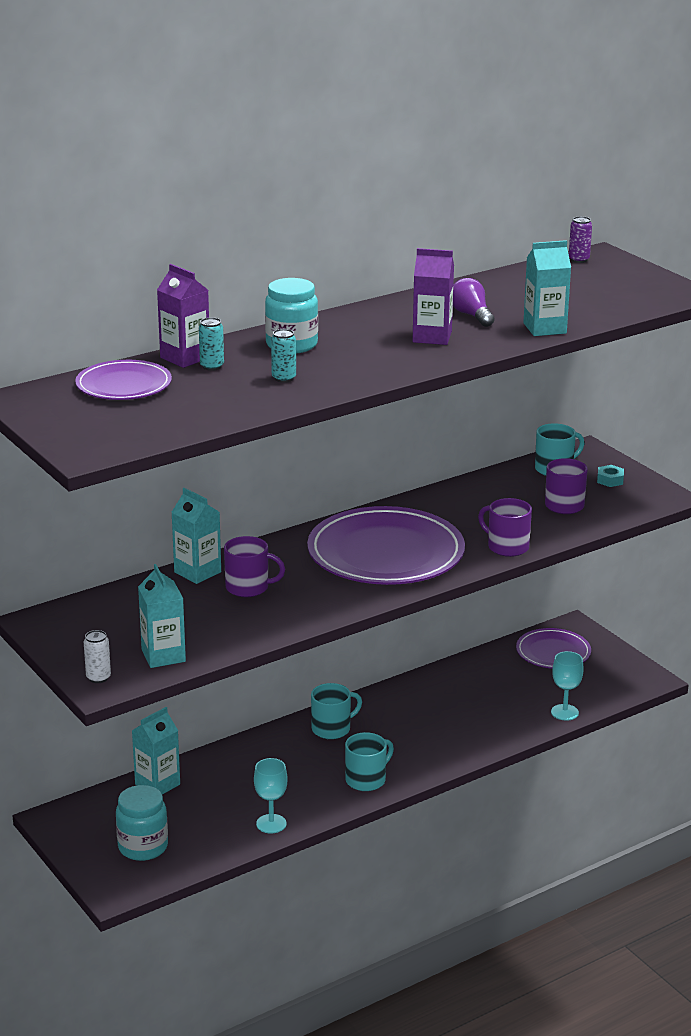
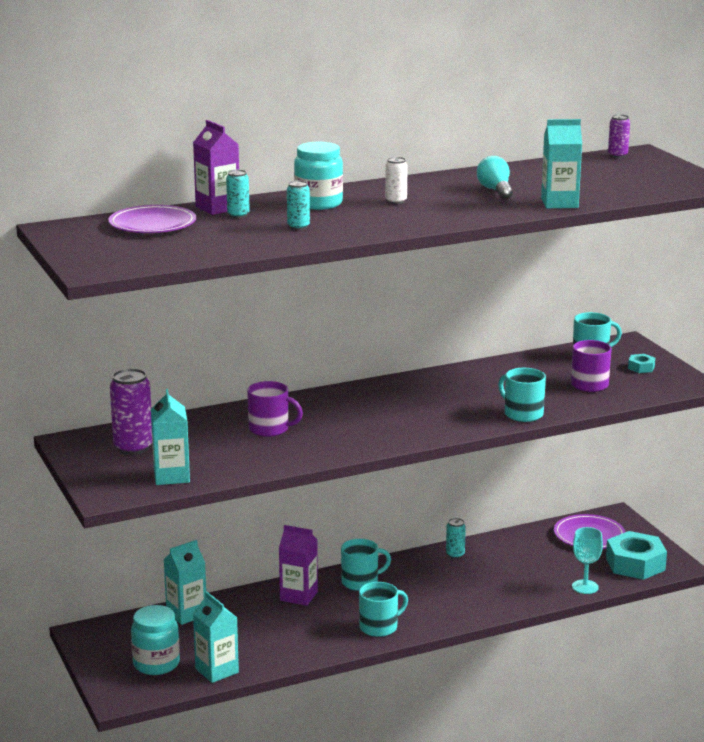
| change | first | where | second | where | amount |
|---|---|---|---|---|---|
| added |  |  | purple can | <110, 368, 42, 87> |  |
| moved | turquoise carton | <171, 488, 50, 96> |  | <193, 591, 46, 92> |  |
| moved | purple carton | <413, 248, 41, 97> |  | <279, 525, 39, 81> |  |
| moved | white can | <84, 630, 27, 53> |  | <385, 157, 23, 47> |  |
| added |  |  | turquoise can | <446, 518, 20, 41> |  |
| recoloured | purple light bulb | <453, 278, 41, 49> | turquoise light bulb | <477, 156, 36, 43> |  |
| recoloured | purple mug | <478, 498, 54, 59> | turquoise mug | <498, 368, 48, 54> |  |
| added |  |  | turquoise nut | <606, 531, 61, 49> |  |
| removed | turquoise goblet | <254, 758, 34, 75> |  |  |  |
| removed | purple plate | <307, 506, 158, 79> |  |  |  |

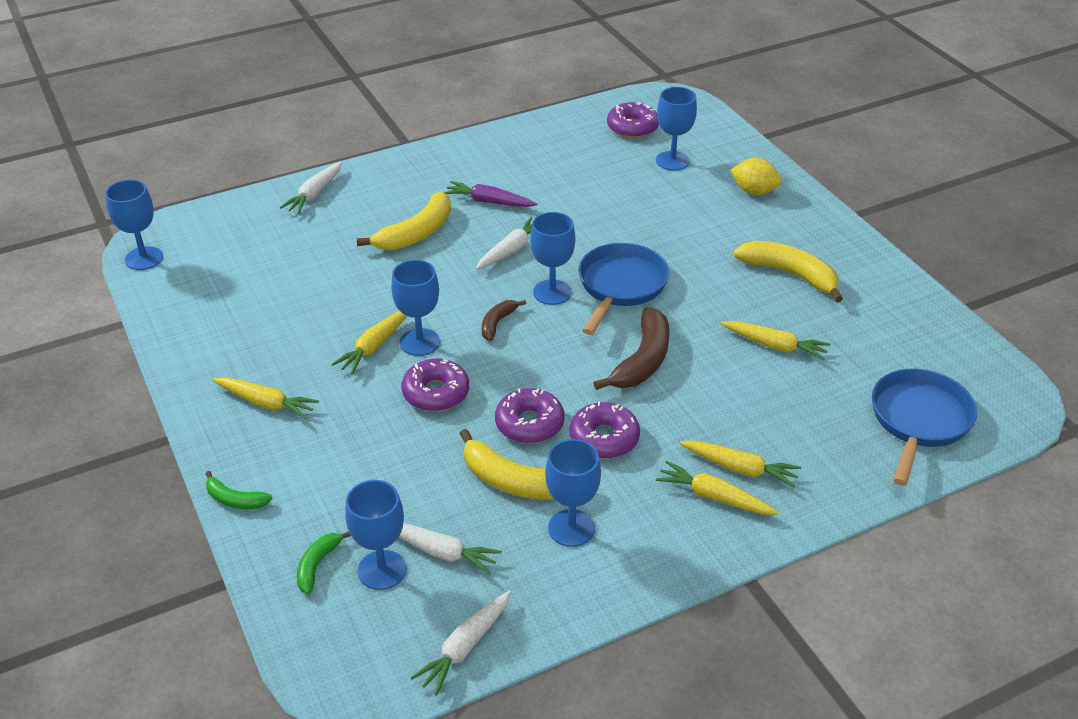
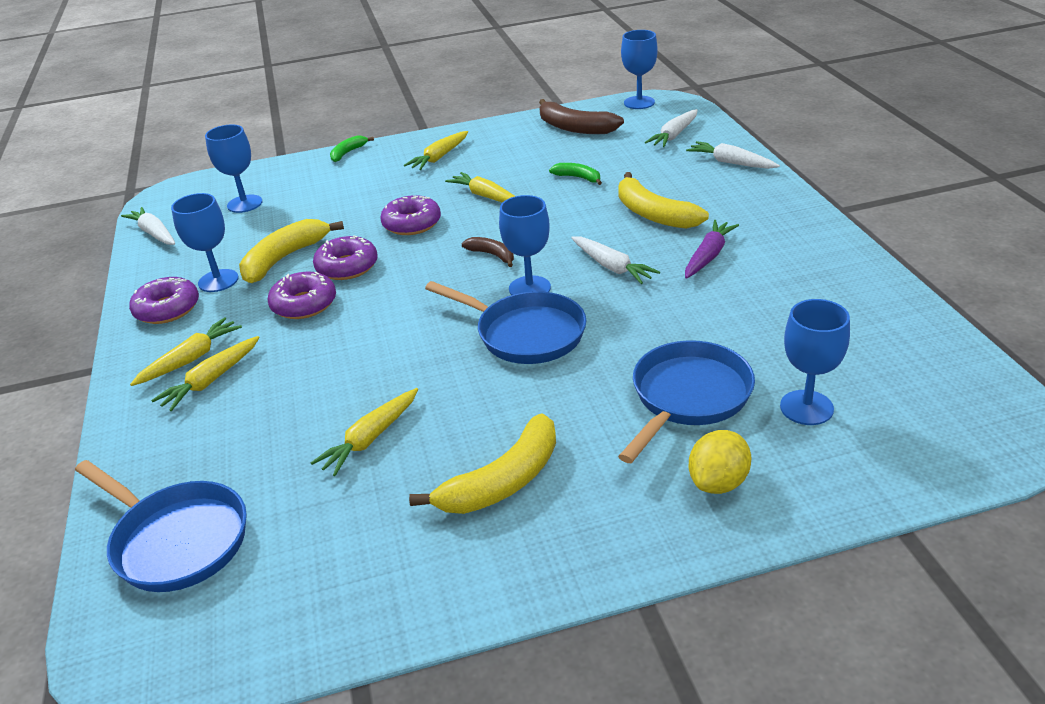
| change | first | where | second | where | amount |
|---|---|---|---|---|---|
| moved | purple donut | <607, 102, 52, 36> |  | <129, 277, 70, 47> |  |
| moved | brown banana | <593, 307, 77, 83> |  | <539, 99, 85, 35> |  |
| moved | green banana | <297, 531, 54, 63> |  | <549, 163, 53, 22> |  |
| added |  |  | blue pan | <618, 340, 137, 123> |  |
| moved | white carrot | <399, 523, 103, 52> |  | <645, 109, 53, 38> |  |
| removed | blue goblet | <391, 260, 49, 96> |  |  |  |

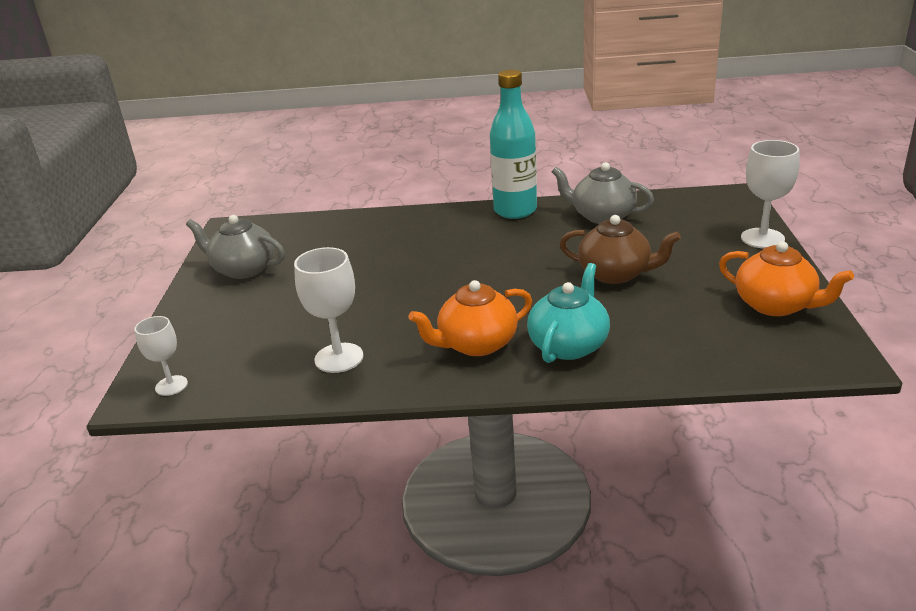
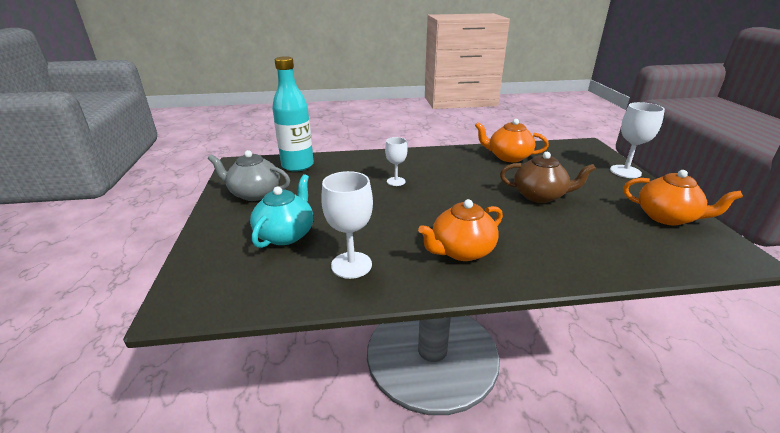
| change | first | where | second | where | amount |
|---|---|---|---|---|---|
| moved | turquoise teapot | <527, 263, 83, 100> |  | <250, 174, 64, 74> |  |
| moved | turquoise bottle | <490, 70, 47, 149> |  | <272, 56, 42, 116> |  |
| moved | white goblet | <134, 316, 54, 80> |  | <385, 137, 23, 49> |  |
| recoloured | grey teapot | <552, 162, 102, 62> | orange teapot | <475, 119, 74, 43> |  |

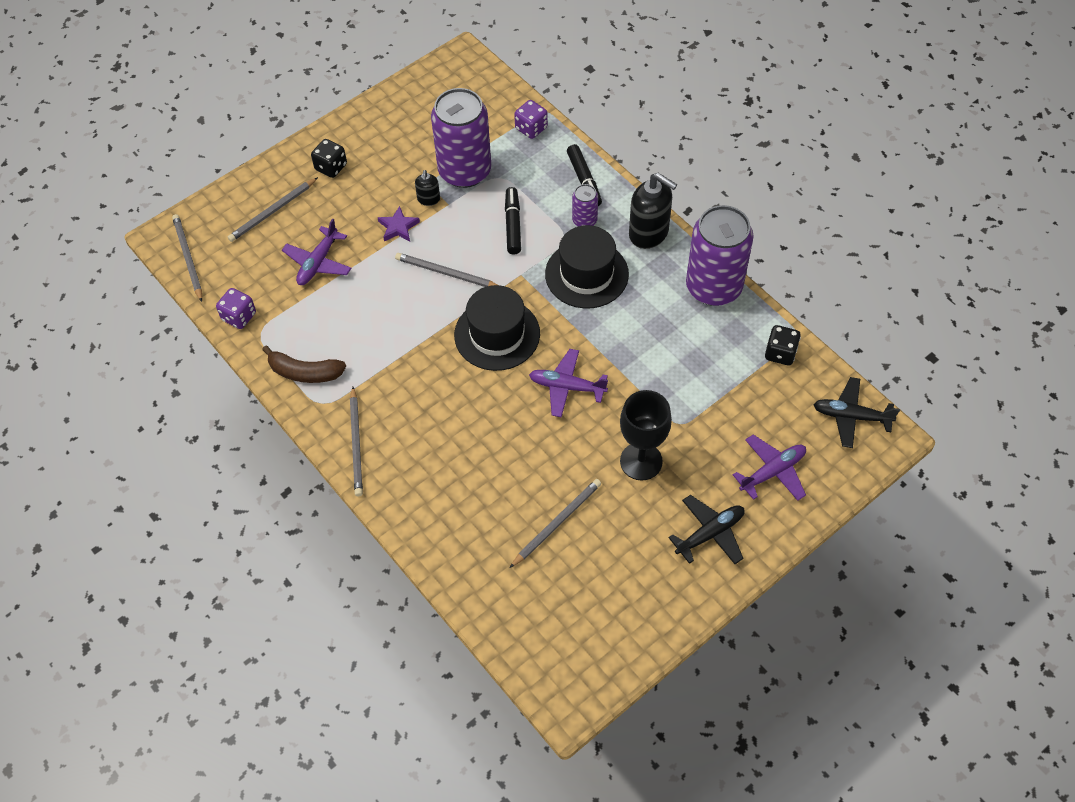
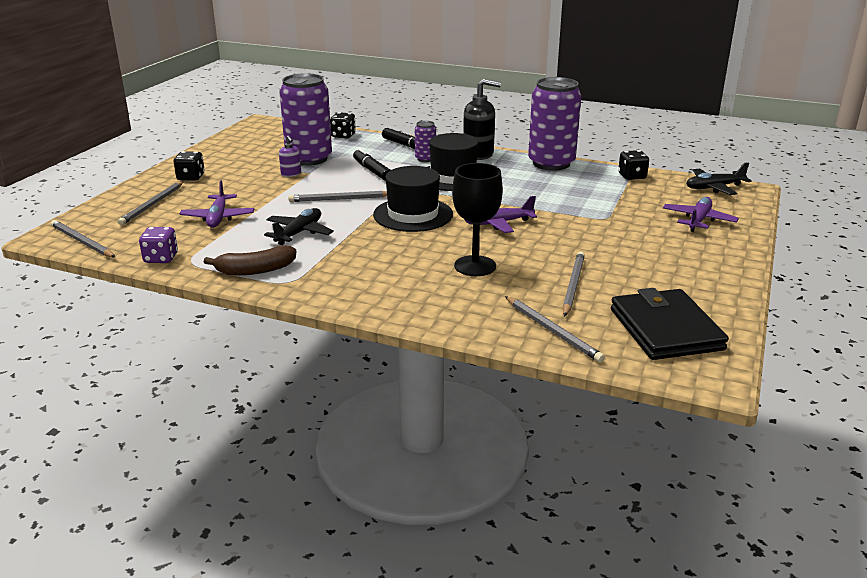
| change | first | where | second | where | amount |
|---|---|---|---|---|---|
| moved | black plane | <668, 495, 77, 69> |  | <264, 208, 70, 37> |  |
| recoloured | black soap dispenser | <415, 170, 25, 36> | purple soap dispenser | <279, 135, 22, 42> |  |
| recoloured | purple dice | <514, 100, 34, 39> | black dice | <330, 112, 26, 26> |  |
| moved | black goblet | <620, 390, 52, 91> |  | <452, 163, 51, 113> |  |
| moved | grey pencil | <350, 387, 13, 109> |  | <505, 296, 100, 67> |  |
| added |  |  | black wallet | <611, 288, 118, 72> |  |
| removed | purple star | <378, 206, 42, 35> |  |  |  |

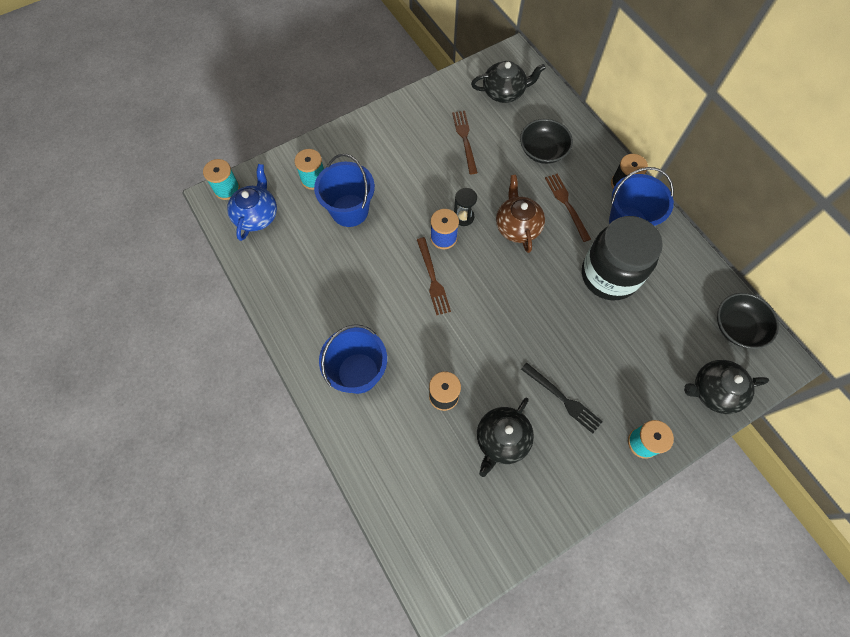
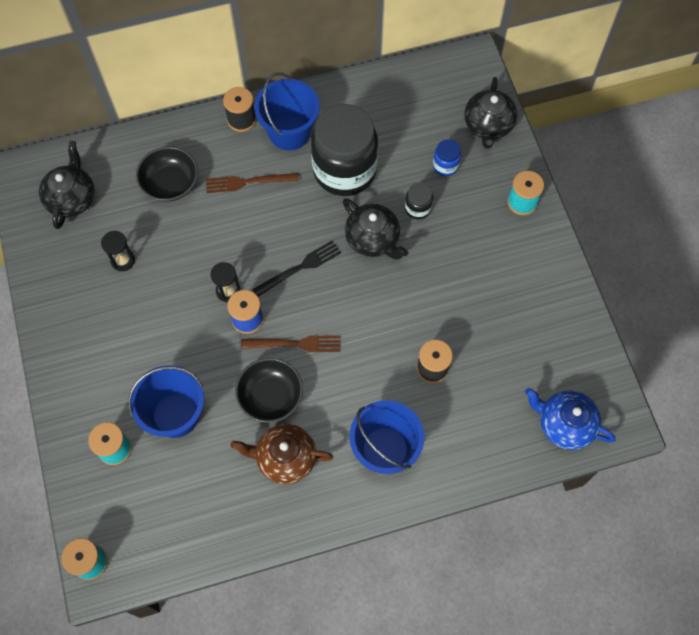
| change | first | where | second | where | amount |
|---|---|---|---|---|---|
| replaced | brown fork | <452, 111, 26, 63> | black hourglass | <101, 231, 34, 40> |  |
| moved | brown teapot | <496, 175, 49, 78> |  | <230, 424, 103, 60> |  |
| moved | black bowl | <717, 293, 62, 56> |  | <235, 358, 68, 65> |  |
| moved | black fork | <521, 363, 82, 70> |  | <252, 240, 89, 57> |  |
| moved | black teapot | <477, 398, 57, 79> |  | <343, 198, 65, 61> |  |
| added |  |  | black jar | <405, 183, 28, 36> |  |
| added |  |  | blue jar | <433, 139, 28, 37> |  |
| moved | blue teapot | <227, 164, 50, 77> |  | <525, 388, 91, 62> |  |

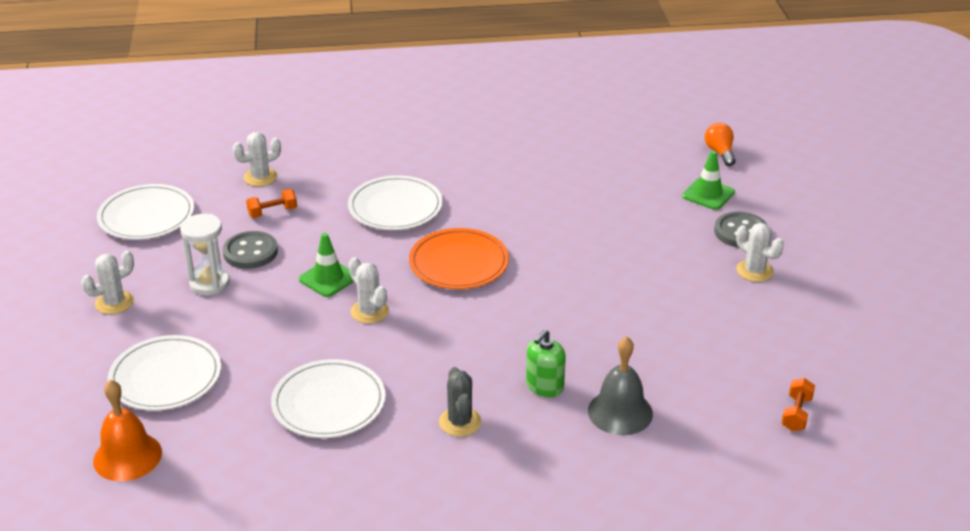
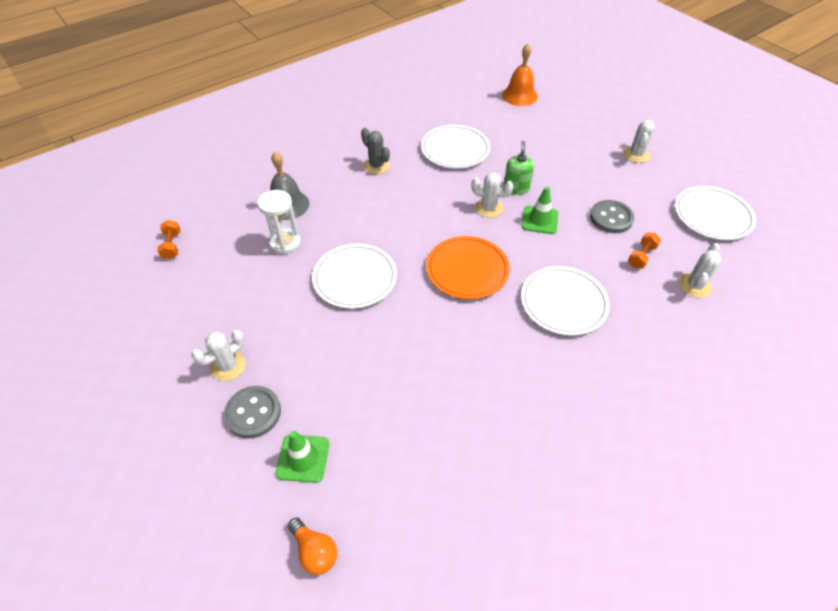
| change | first | where | second | where | amount |
|---|---|---|---|---|---|
| turned | white cactus | <736, 223, 48, 59> |  | <191, 330, 55, 51> | 60 degrees counterclockwise |
| moved | white hourglass | <180, 214, 50, 81> |  | <258, 190, 43, 65> |  |
| moved | white plate | <108, 335, 113, 76> |  | <312, 244, 85, 65> |  |
| moved | green soap dispenser | <526, 329, 40, 68> |  | <504, 141, 30, 54> |  |

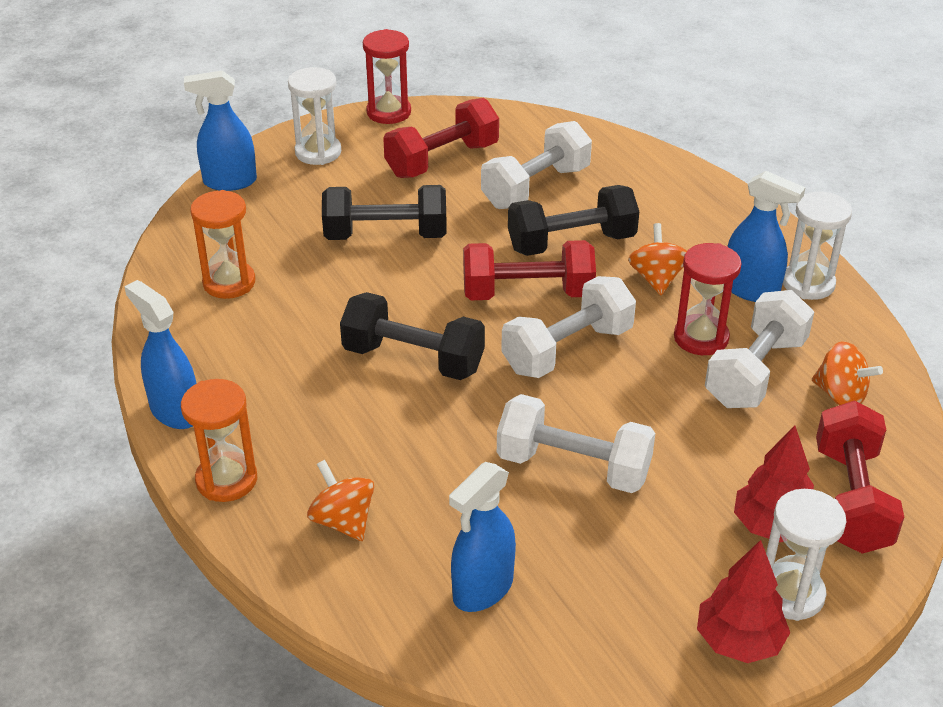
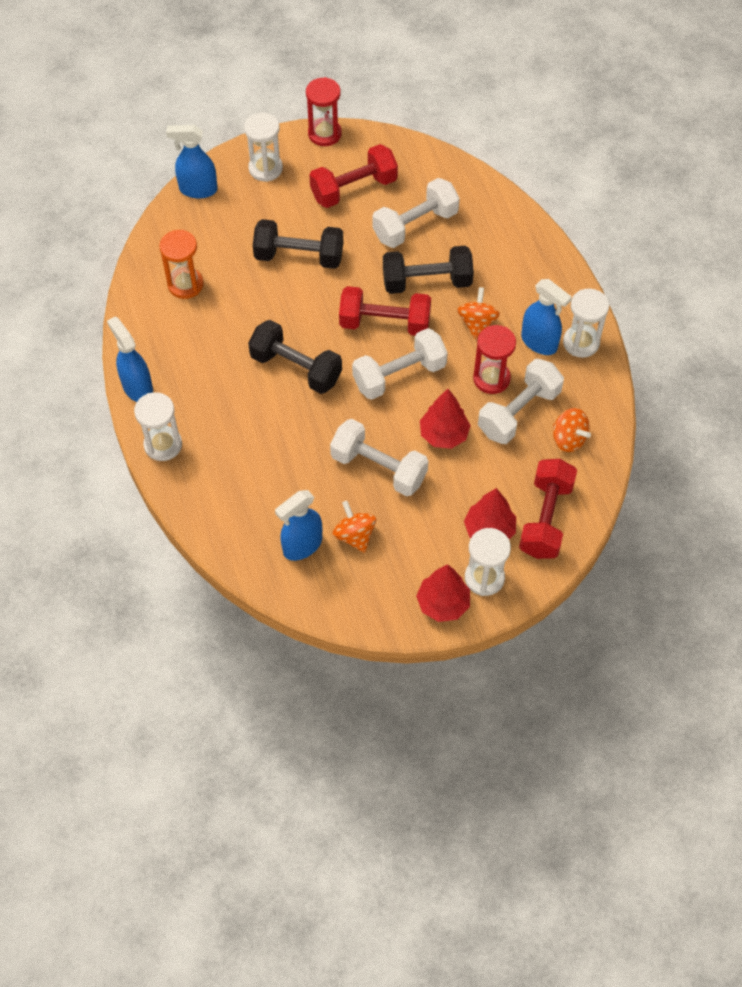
| change | first | where | second | where | amount |
|---|---|---|---|---|---|
| recoloured | orange hourglass | <181, 379, 76, 123> | white hourglass | <134, 392, 48, 69> |  |
| moved | orange spinning top | <307, 460, 67, 81> |  | <333, 501, 43, 52> |  |
| added |  |  | red tree | <420, 389, 51, 60> |  |

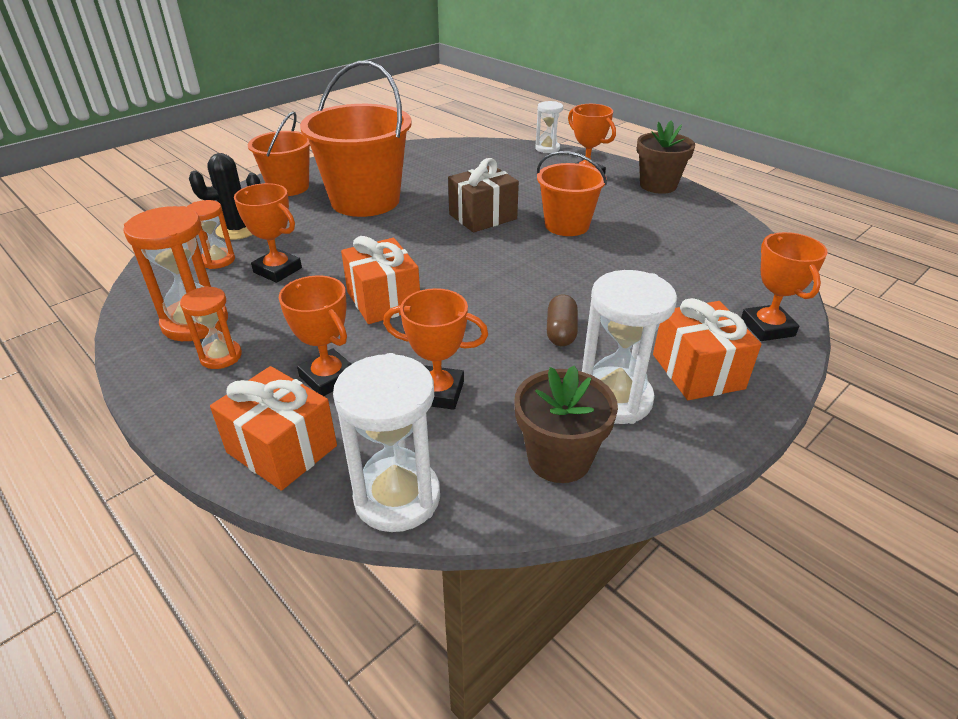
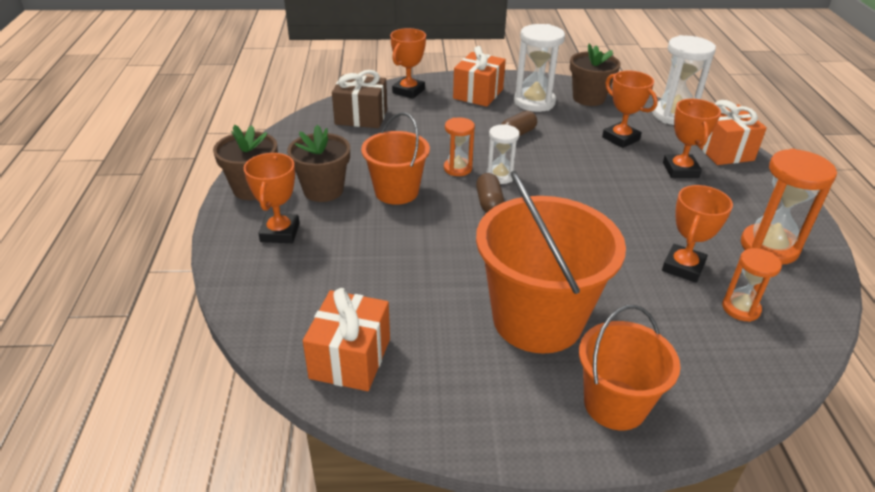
| change | first | where | second | where | amount |
|---|---|---|---|---|---|
| added |  |  | brown flower pot | <287, 125, 63, 77> |  |
| moved | orange gift | <341, 236, 79, 88> |  | <303, 288, 87, 103> |  |
| moved | brown gift | <448, 158, 71, 74> |  | <332, 70, 55, 58> |  |
| moved | orange hourglass | <180, 286, 62, 83> |  | <444, 117, 31, 59> |  |
| added |  |  | brown capsule | <476, 173, 28, 39> |  |
| moved | white hourglass | <535, 101, 28, 52> |  | <486, 124, 34, 60> |  |
| turned | orange trophy | <234, 183, 68, 100> |  | <662, 185, 71, 98> | 45 degrees clockwise |
| removed | black cactus | <189, 153, 72, 87> |  |  |  |

